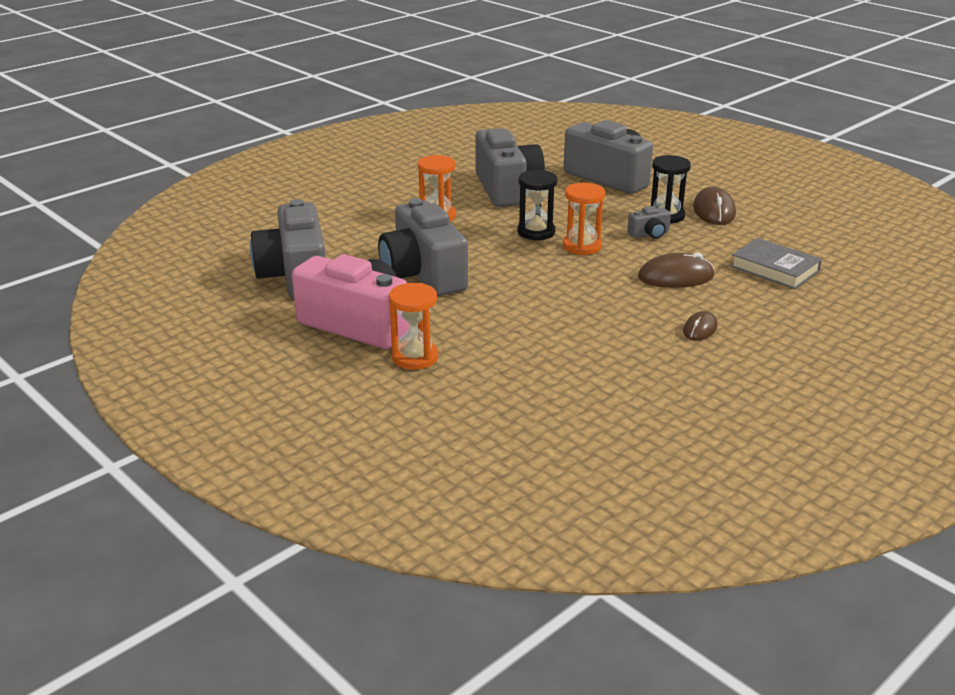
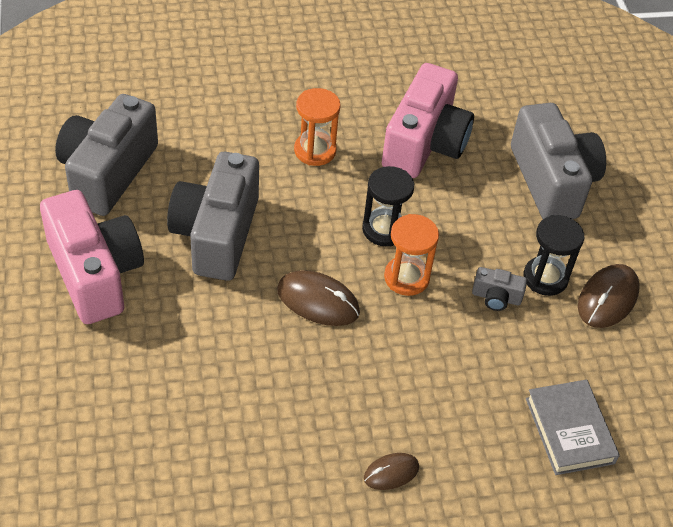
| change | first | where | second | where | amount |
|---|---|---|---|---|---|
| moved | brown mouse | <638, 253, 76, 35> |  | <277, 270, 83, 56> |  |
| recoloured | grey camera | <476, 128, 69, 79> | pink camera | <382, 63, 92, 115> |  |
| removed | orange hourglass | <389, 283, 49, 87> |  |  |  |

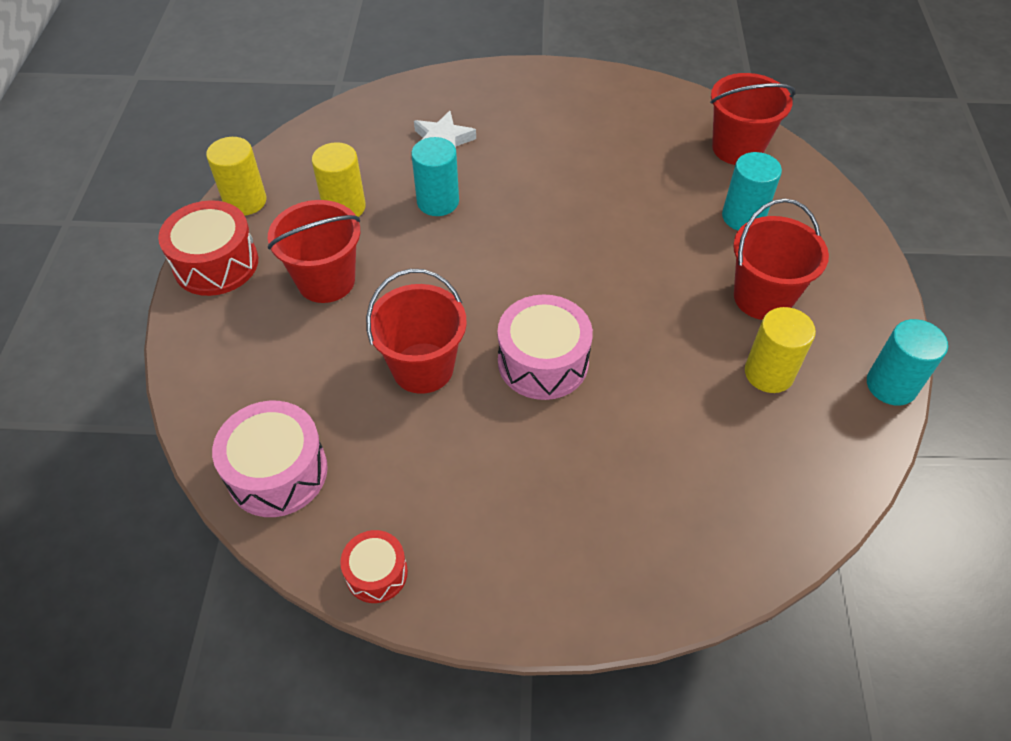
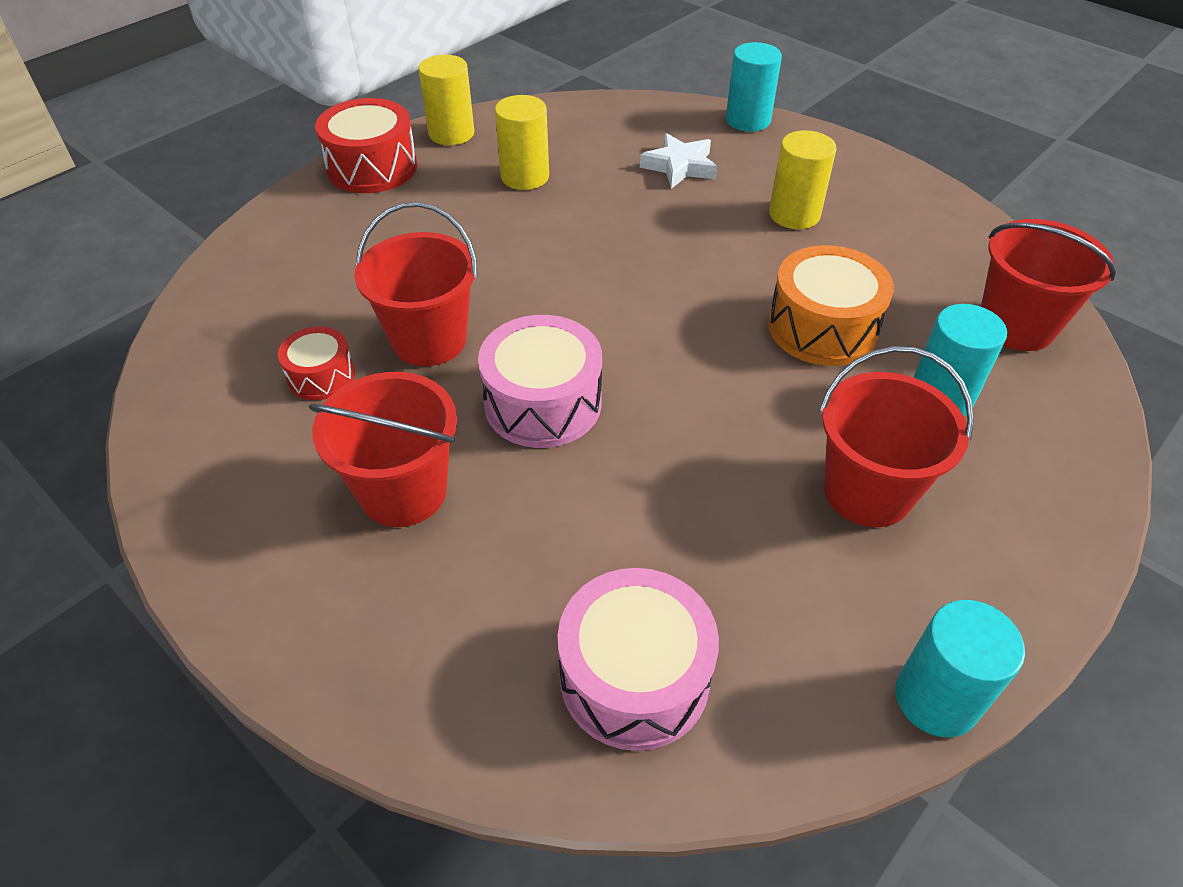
| change | first | where | second | where | amount |
|---|---|---|---|---|---|
| moved | red drum | <340, 530, 68, 73> |  | <278, 327, 77, 73> |  |
| moved | red bucket | <268, 200, 92, 103> |  | <309, 372, 148, 155> |  |
| moved | pink drum | <212, 401, 116, 116> |  | <557, 568, 162, 183> |  |
| moved | turquoise cylinder | <411, 137, 48, 79> |  | <726, 42, 56, 90> |  |
| added |  |  | orange drum | <768, 245, 126, 121> |  |
| moved | yellow cylinder | <745, 307, 71, 86> |  | <769, 130, 68, 99> |  |

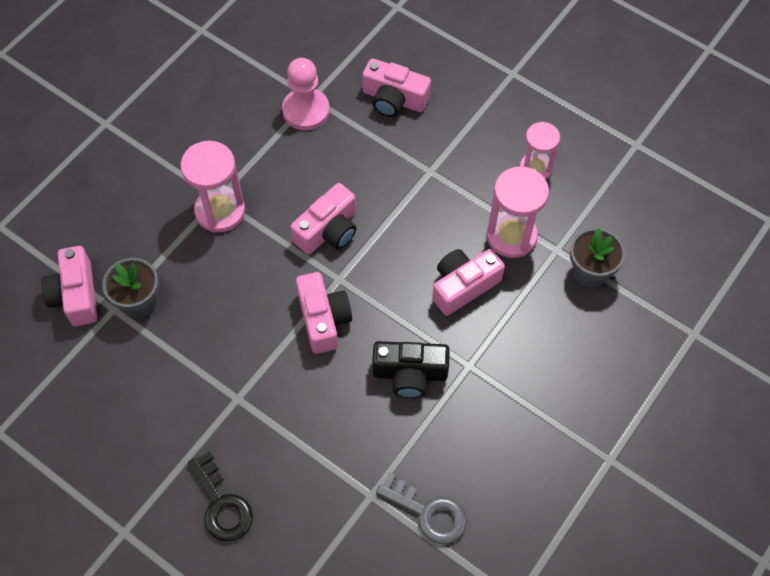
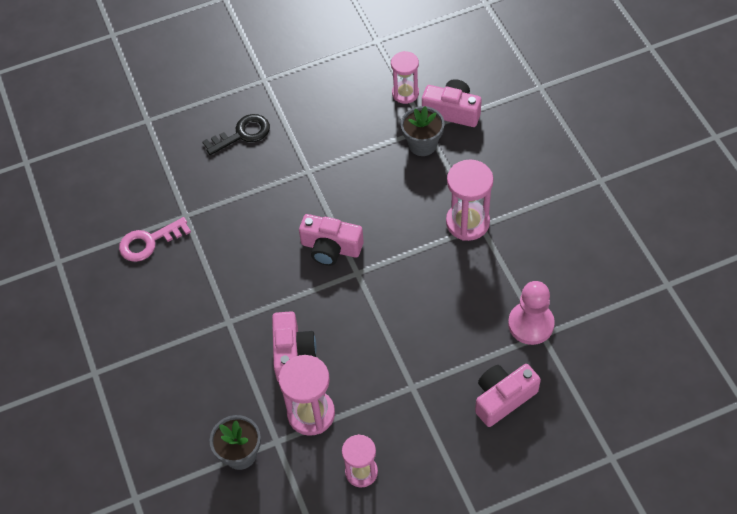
| change | first | where | second | where | amount |
|---|---|---|---|---|---|
| recoloured | grey key | <376, 472, 91, 72> | pink key | <119, 217, 72, 45> |  |
| turned | black key | <188, 451, 65, 91> |  | <202, 114, 68, 41> | 150 degrees clockwise |
| added |  |  | pink hourglass | <391, 51, 28, 53> |  |
| removed | pink camera | <290, 183, 66, 71> |  |  |  |
| removed | black camera | <372, 341, 78, 57> |  |  |  |

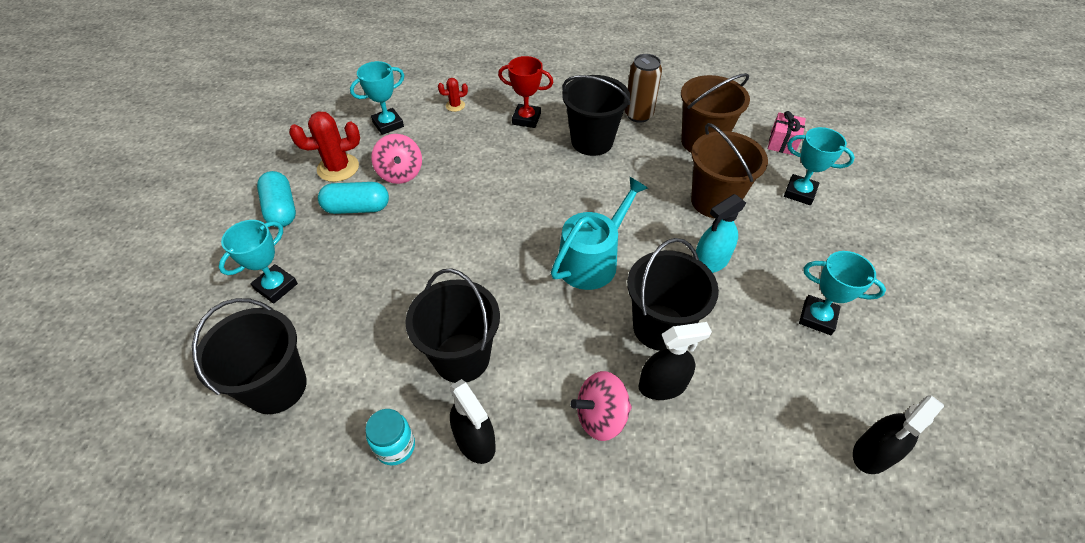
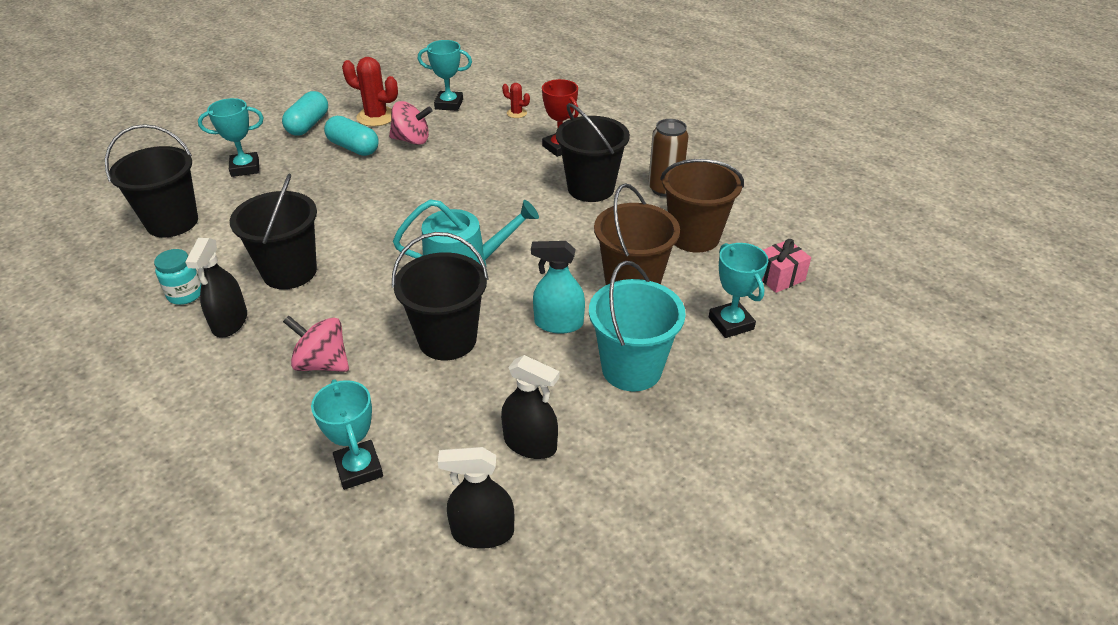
| change | first | where | second | where | amount |
|---|---|---|---|---|---|
| moved | turquoise trophy | <799, 251, 87, 84> |  | <311, 379, 72, 111> |  |
| turned | pink spinning top | <371, 134, 51, 50> |  | <389, 101, 43, 44> | 105 degrees counterclockwise |
| moved | black spray bottle | <639, 322, 73, 78> |  | <501, 355, 59, 104> |  |
| added |  |  | turquoise bucket | <589, 261, 97, 131> |  |

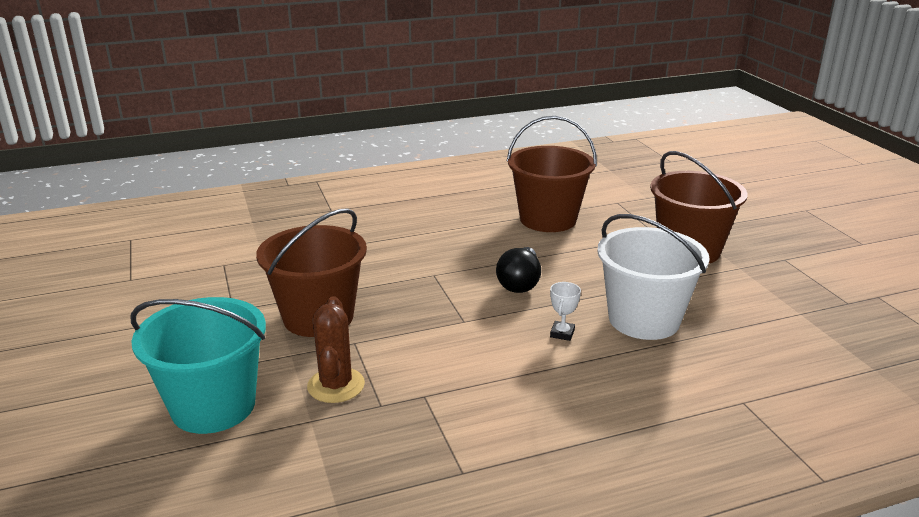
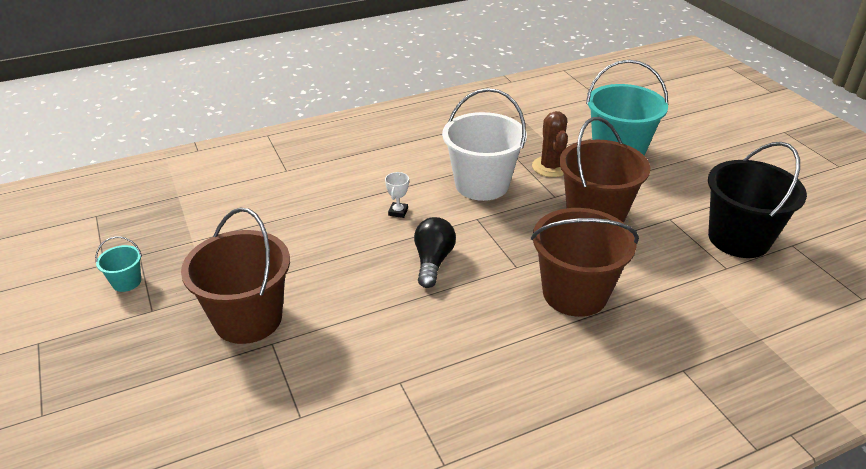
| change | first | where | second | where | amount |
|---|---|---|---|---|---|
| added |  |  | turquoise bucket | <95, 236, 47, 56> |  |
| moved | white bucket | <597, 214, 113, 126> |  | <442, 88, 85, 113> |  |
| moved | brown bucket | <507, 116, 90, 116> |  | <531, 208, 108, 109> |  |
| added |  |  | black bucket | <708, 142, 99, 116> |  |

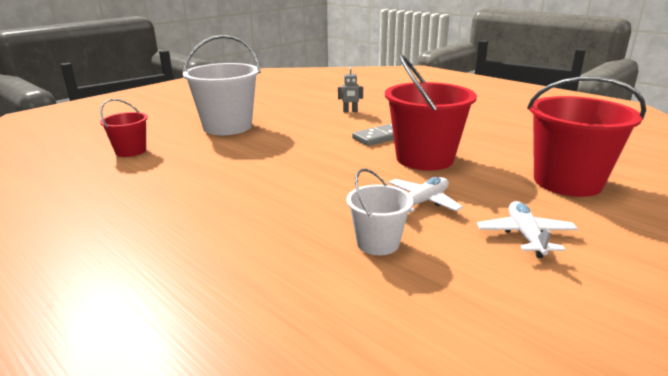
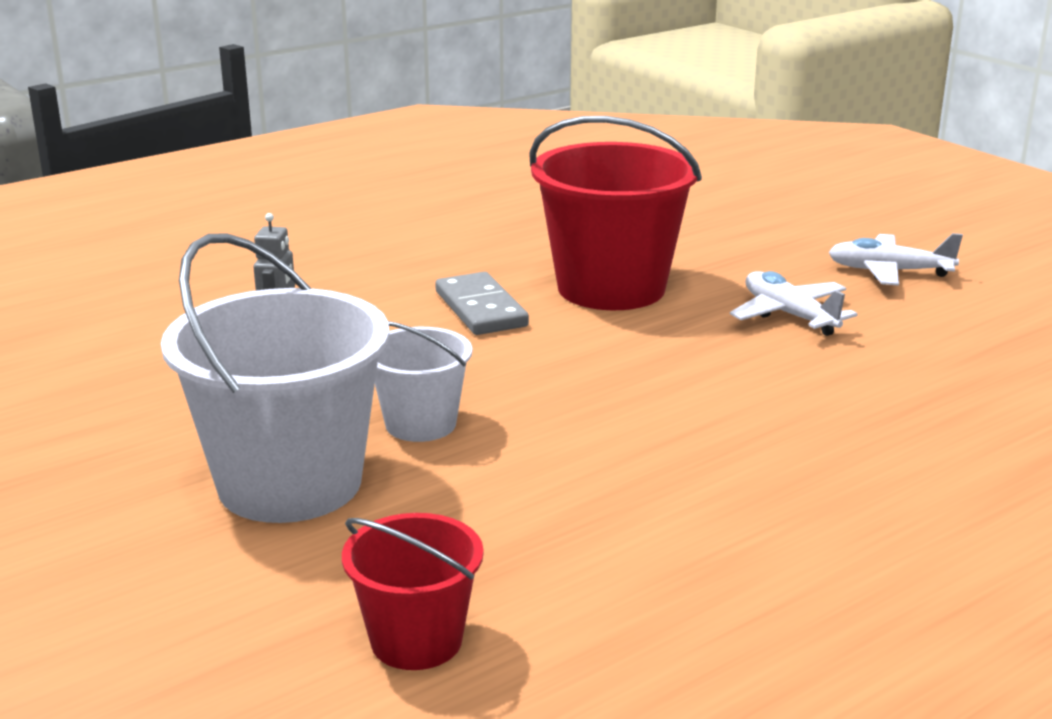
| change | first | where | second | where | amount |
|---|---|---|---|---|---|
| moved | white bucket | <346, 169, 67, 86> |  | <375, 321, 97, 121> |  |
| removed | red bucket | <527, 76, 119, 121> |  |  |  |

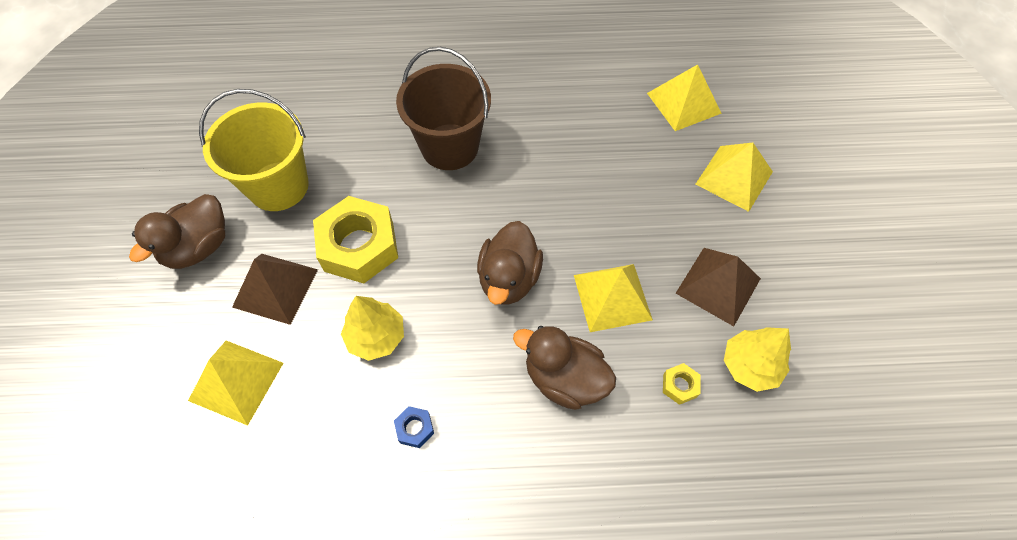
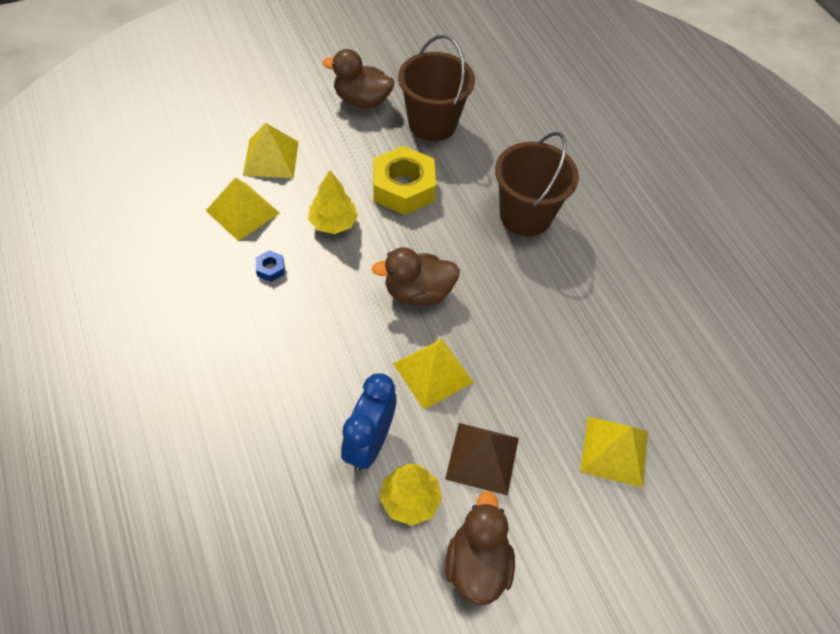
| change | first | where | second | where | amount |
|---|---|---|---|---|---|
| moved | yellow pyramid | <647, 64, 75, 67> |  | <206, 177, 74, 64> |  |
| replaced | yellow nut | <663, 363, 38, 42> | blue clock | <341, 373, 56, 99> |  |
| recoloured | yellow bucket | <199, 89, 110, 122> | brown bucket | <398, 35, 77, 106> |  |
| moved | brown duck | <513, 326, 103, 84> |  | <446, 491, 69, 114> |  |
| removed | brown pyramid | <232, 254, 86, 71> |  |  |  |

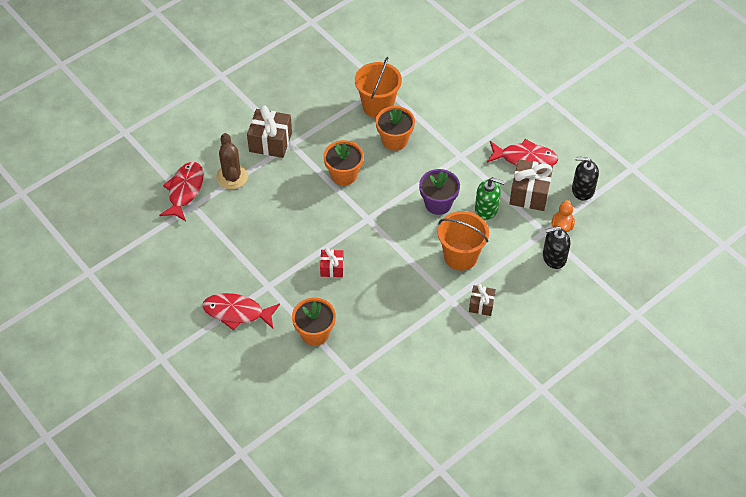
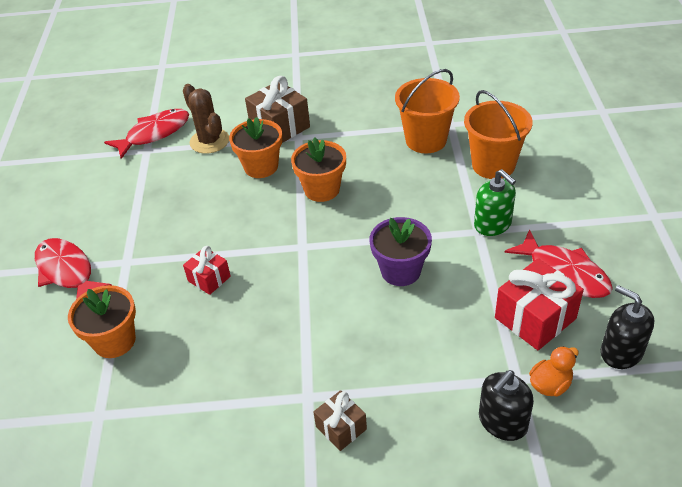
| change | first | where | second | where | amount |
|---|---|---|---|---|---|
| turned | brown cactus | <216, 133, 32, 56> |  | <183, 84, 46, 70> | 60 degrees counterclockwise |
| moved | orange flower pot | <376, 106, 39, 45> |  | <229, 117, 53, 61> |  |
| moved | orange bucket | <438, 211, 51, 60> |  | <464, 90, 69, 89> |  |
| moved | green soap dispenser | <475, 177, 30, 43> |  | <474, 169, 42, 67> |  |
| turned | black soap dispenser | <543, 226, 27, 43> |  | <479, 370, 55, 71> | 75 degrees counterclockwise |
| recoloured | brown gift | <509, 159, 44, 52> | red gift | <495, 258, 89, 92> |  |

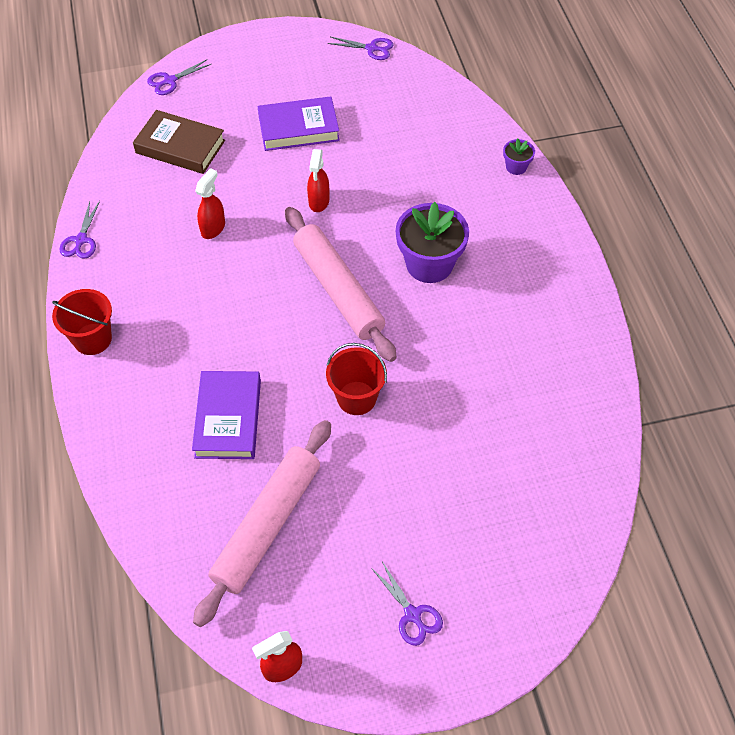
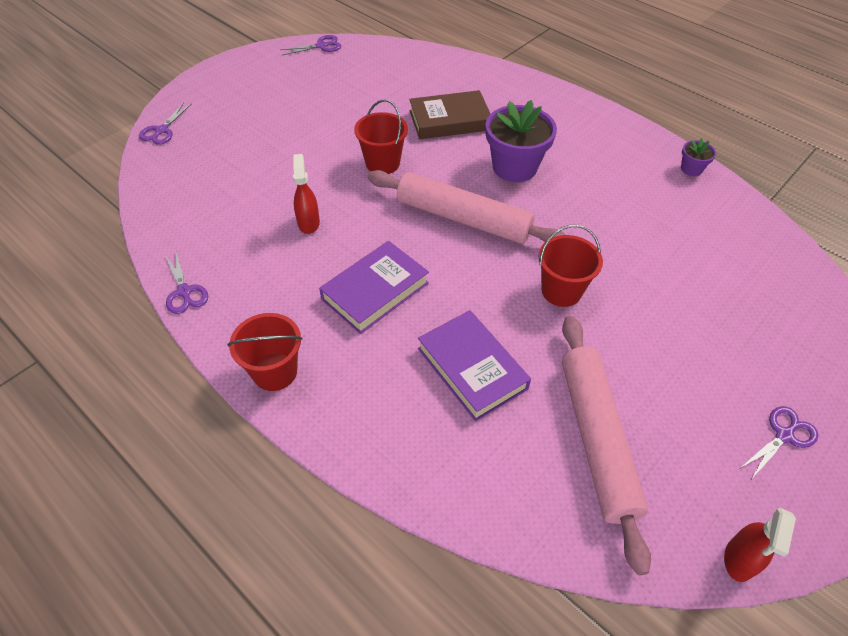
| change | first | where | second | where | amount |
|---|---|---|---|---|---|
| moved | purple book | <258, 96, 82, 55> |  | <319, 241, 110, 93> |  |
| replaced | red spray bottle | <307, 149, 23, 63> | red bucket | <354, 99, 54, 75> |  |
| moved | brown book | <133, 110, 92, 64> |  | <409, 90, 81, 49> |  |
| moved | purple flower pot | <503, 138, 32, 37> |  | <681, 138, 35, 38> |  |
| turned | purple scissors | <372, 562, 71, 84> |  | <739, 406, 79, 72> | 60 degrees counterclockwise |

